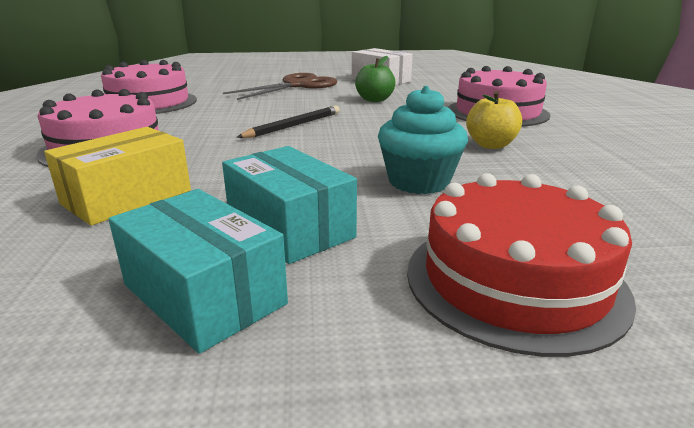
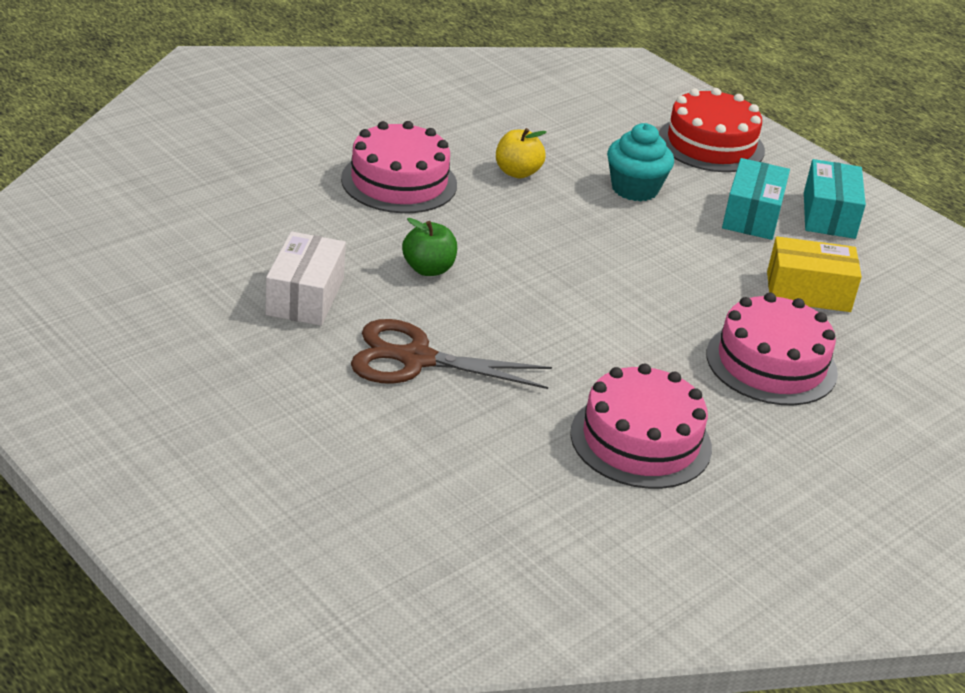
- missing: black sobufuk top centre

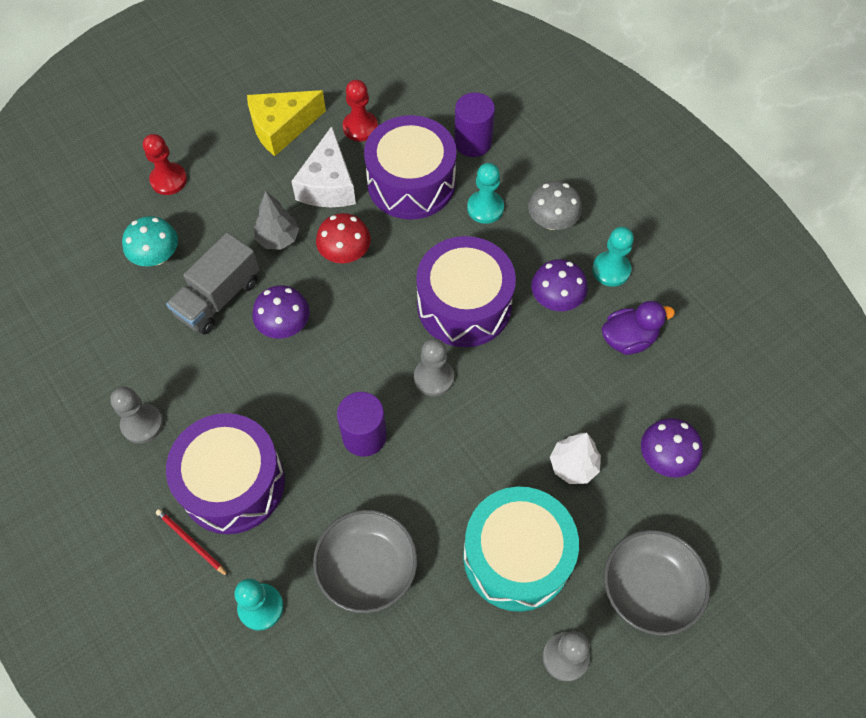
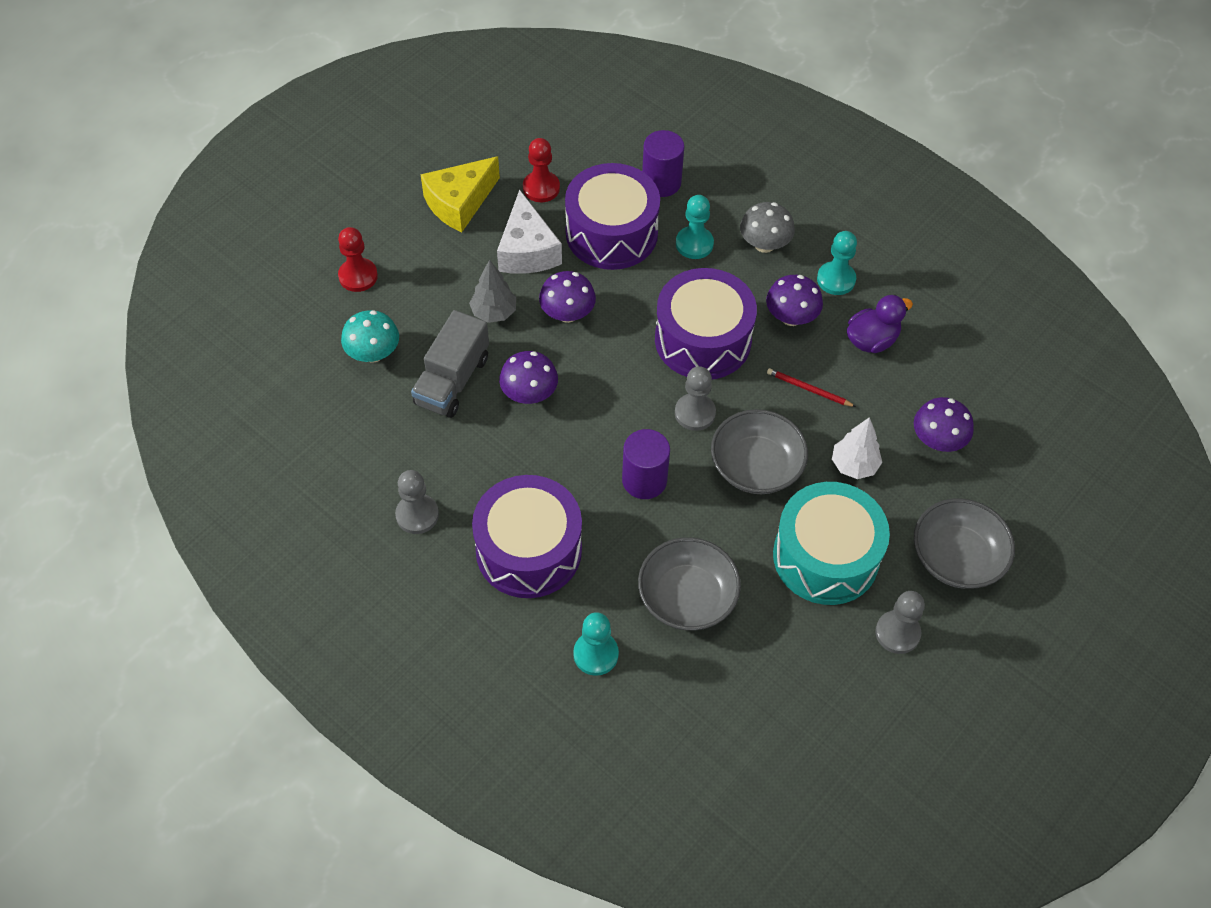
- colour: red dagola top centre to purple dagola (no. 2 from left) top centre
- relocated: red sobufuk bottom left to middle right
- appeared: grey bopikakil (no. 2 from left) centre

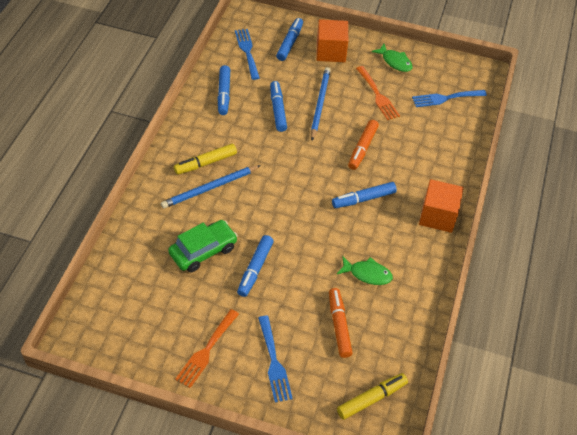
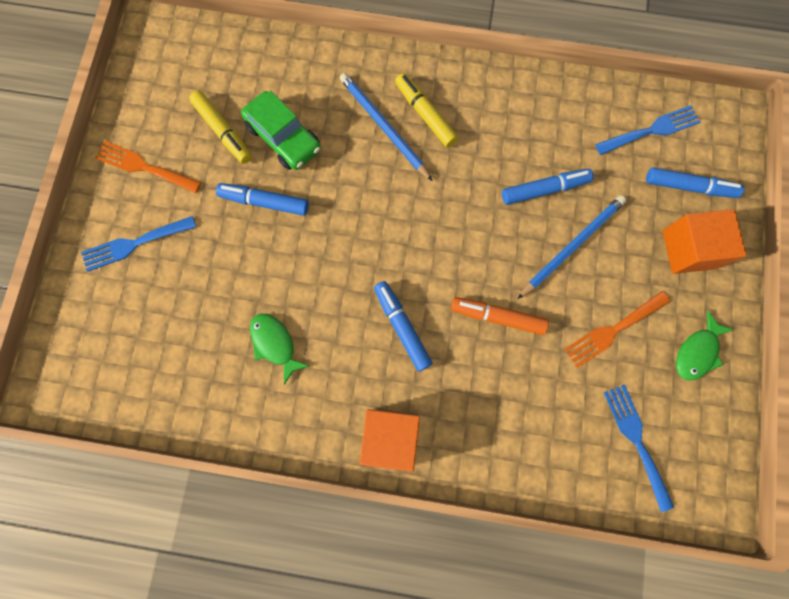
- missing: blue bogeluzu (no. 1 from left) top centre
- spun: blue sobufuk (no. 2 from left) top centre = middle right 45 degrees counterclockwise
- spun: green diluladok (no. 1 from left) centre = centre 135 degrees clockwise
- missing: orange bogeluzu (no. 1 from left) bottom centre
- relocated: yellow bogeluzu (no. 2 from left in the first image) bottom centre to yellow bogeluzu (no. 1 from left) top left

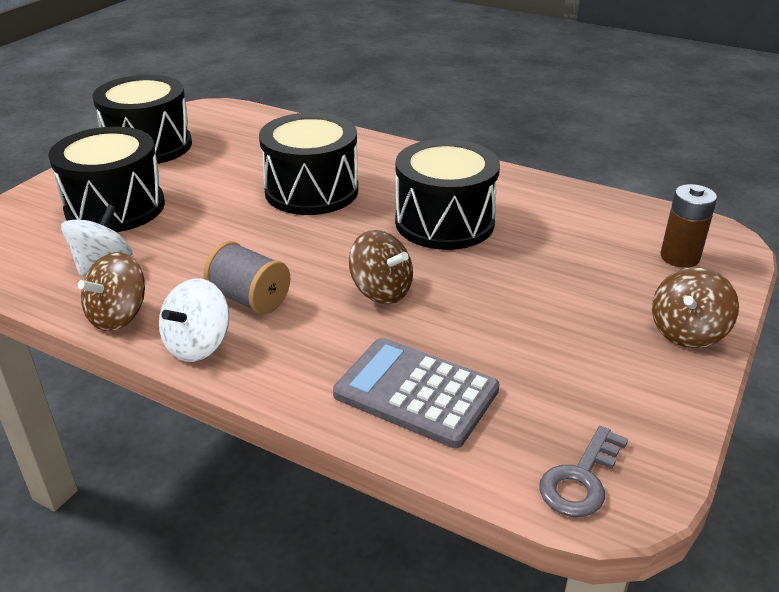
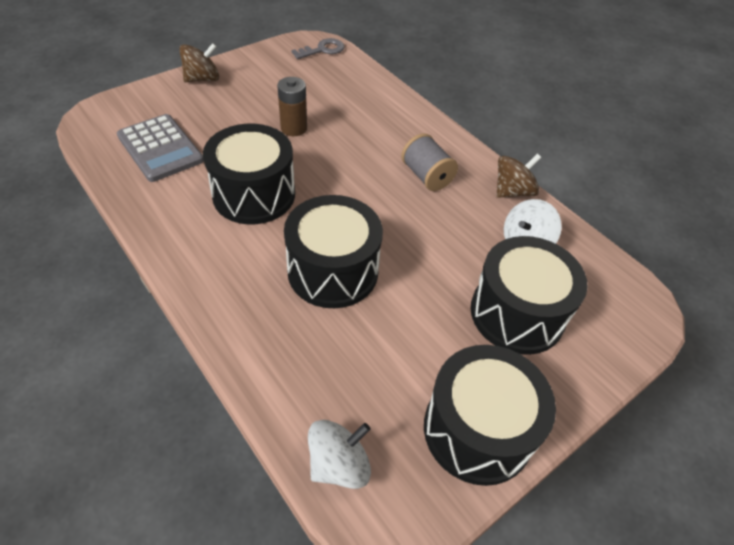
- relocated: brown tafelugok middle right to top centre
- missing: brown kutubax (no. 2 from left) centre
- relocated: white kutubax (no. 2 from left in the first image) middle left to white kutubax (no. 1 from left) bottom centre
- relocated: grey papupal centre to top left

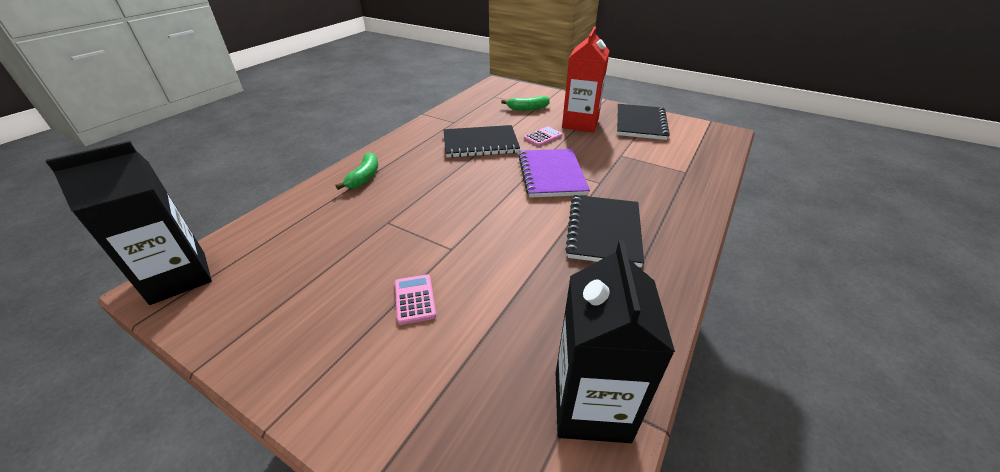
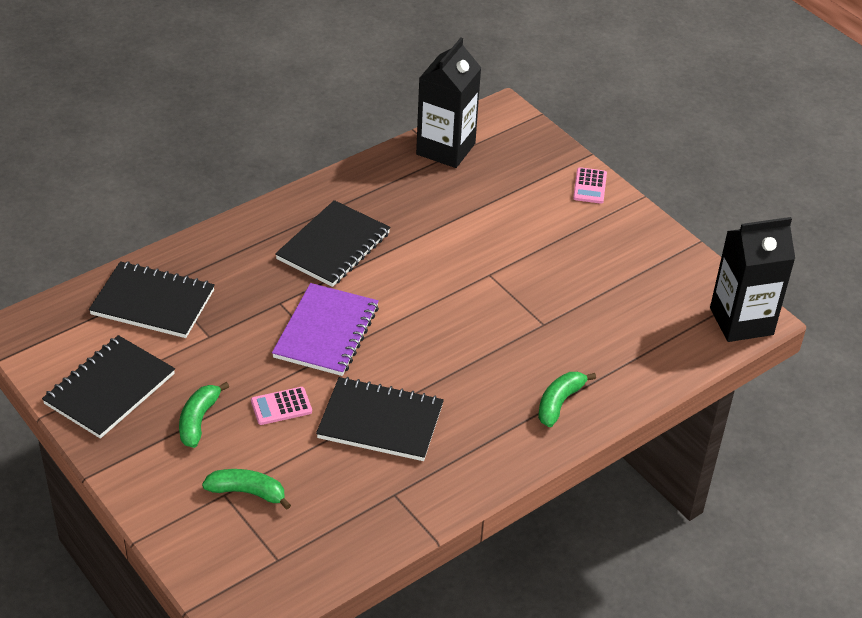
- exchanged: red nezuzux top centre to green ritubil (no. 1 from left) bottom left
- relocated: pink papupal (no. 1 from left in the first image) centre to pink papupal (no. 2 from left) top right
- appeared: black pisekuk (no. 2 from left) middle left

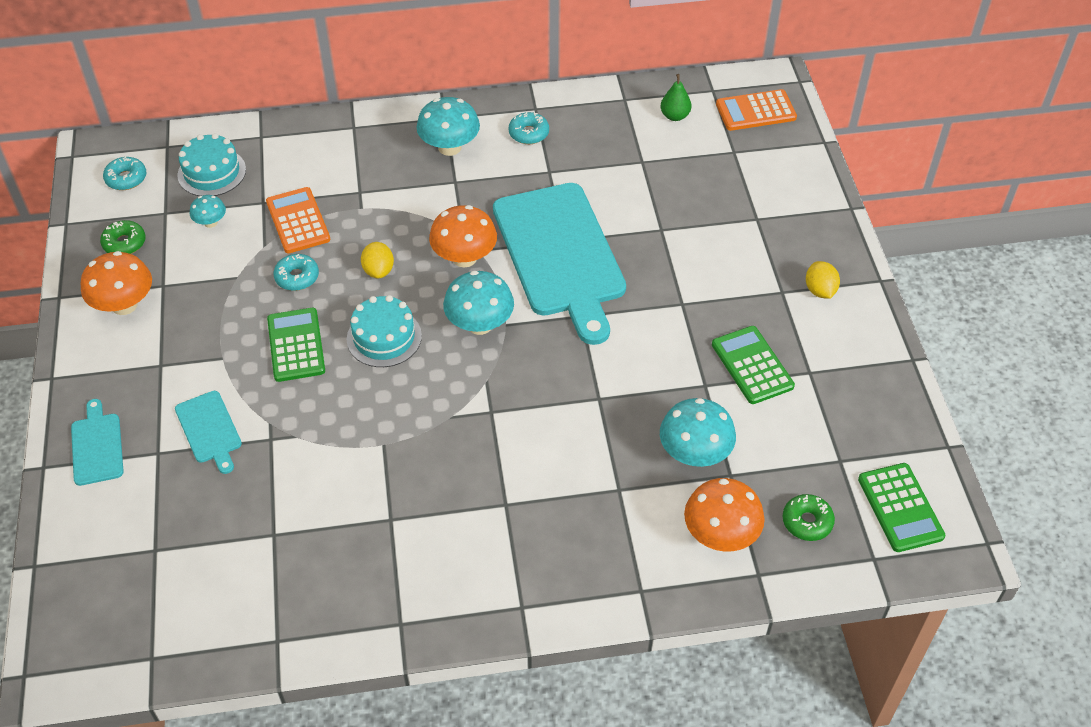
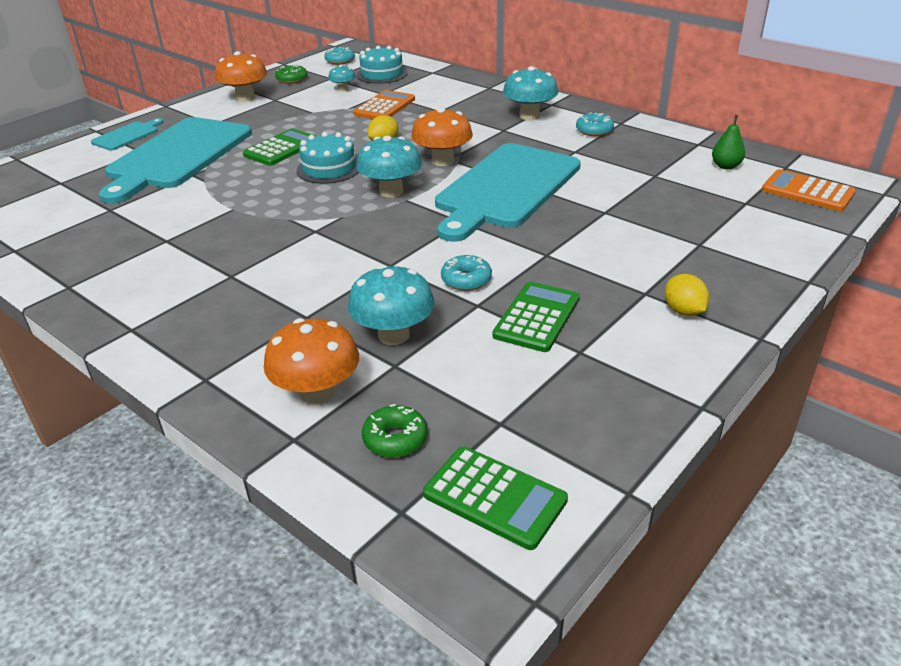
- relocated: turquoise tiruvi (no. 2 from left) middle left to centre
- spun: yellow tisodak (no. 2 from left) middle right = middle right 60 degrees counterclockwise
- size: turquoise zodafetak (no. 2 from left) middle left = top left x2.29
- spun: green papupal (no. 3 from left in the first image) bottom right = bottom centre 90 degrees counterclockwise

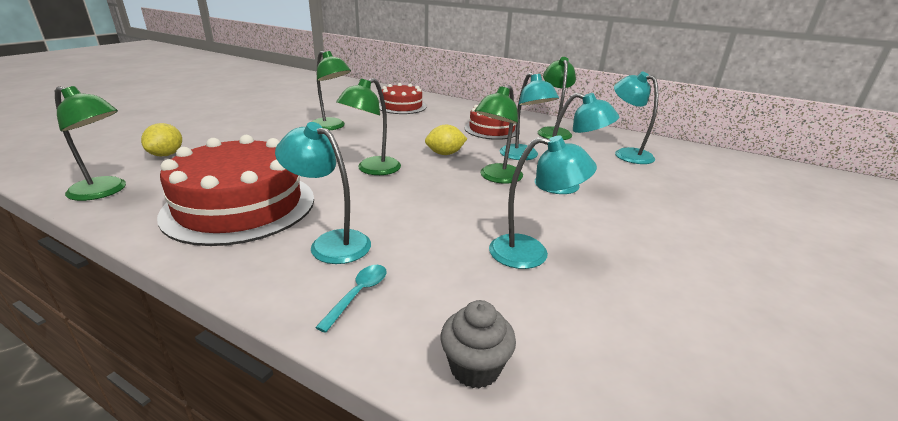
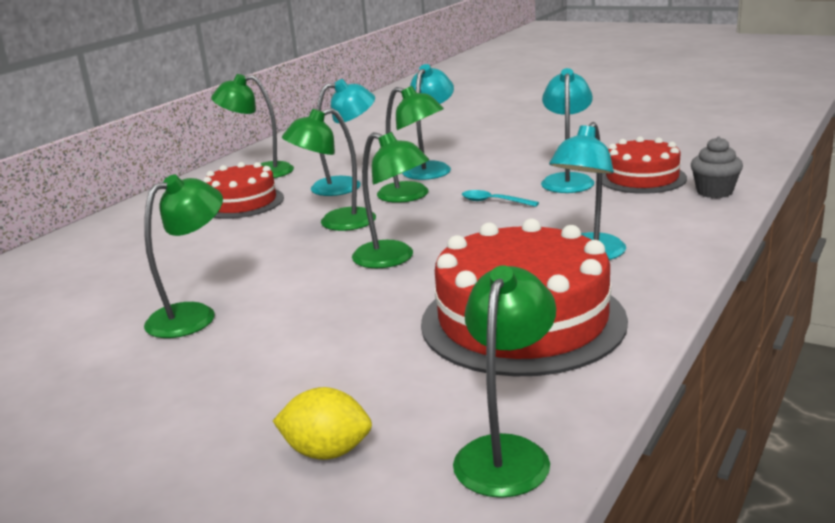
- missing: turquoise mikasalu (no. 5 from left) top right
- relocated: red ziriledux (no. 2 from left in the first image) top centre to red ziriledux (no. 3 from left) top right
- exchanged: yellow tisodak (no. 2 from left) top centre to green mikasalu (no. 3 from left) top centre
- relocated: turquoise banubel bottom centre to centre

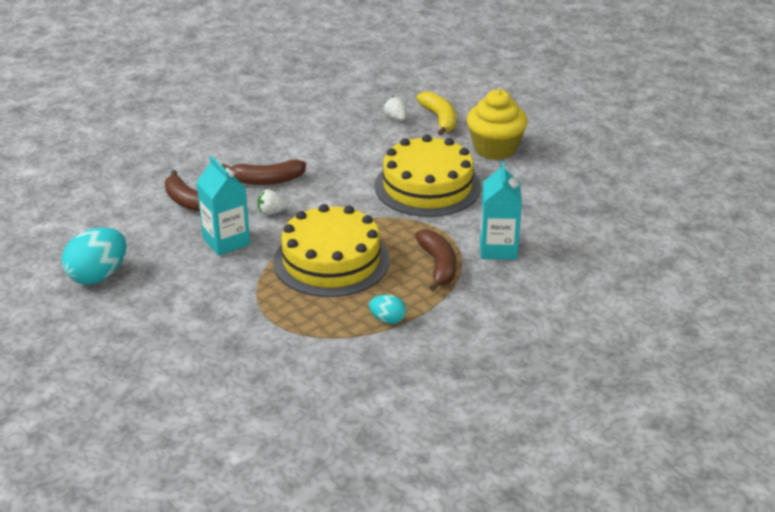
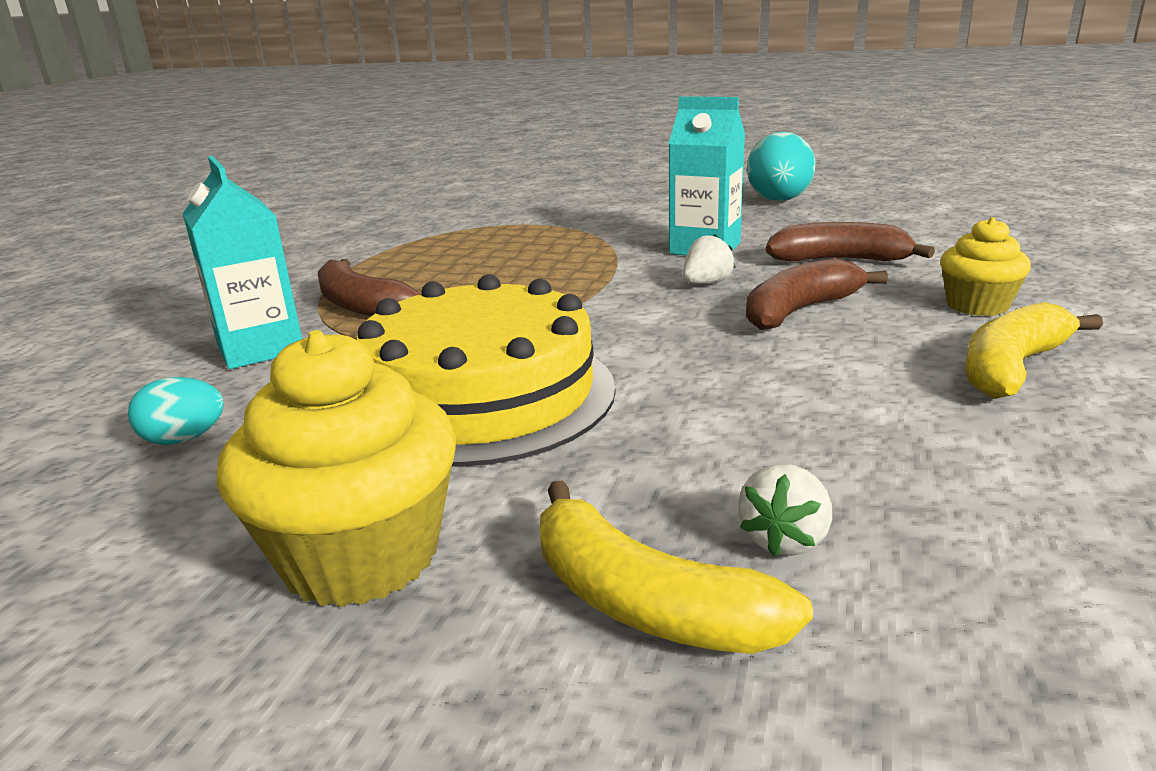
- spun: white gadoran (no. 2 from left) top centre = middle right 90 degrees clockwise
- missing: yellow ziriledux (no. 1 from left) centre
- relocated: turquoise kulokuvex (no. 2 from left in the first image) centre to turquoise kulokuvex (no. 1 from left) middle left
- appeared: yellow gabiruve (no. 2 from left) middle right
- appeared: yellow ritubil (no. 2 from left) middle right

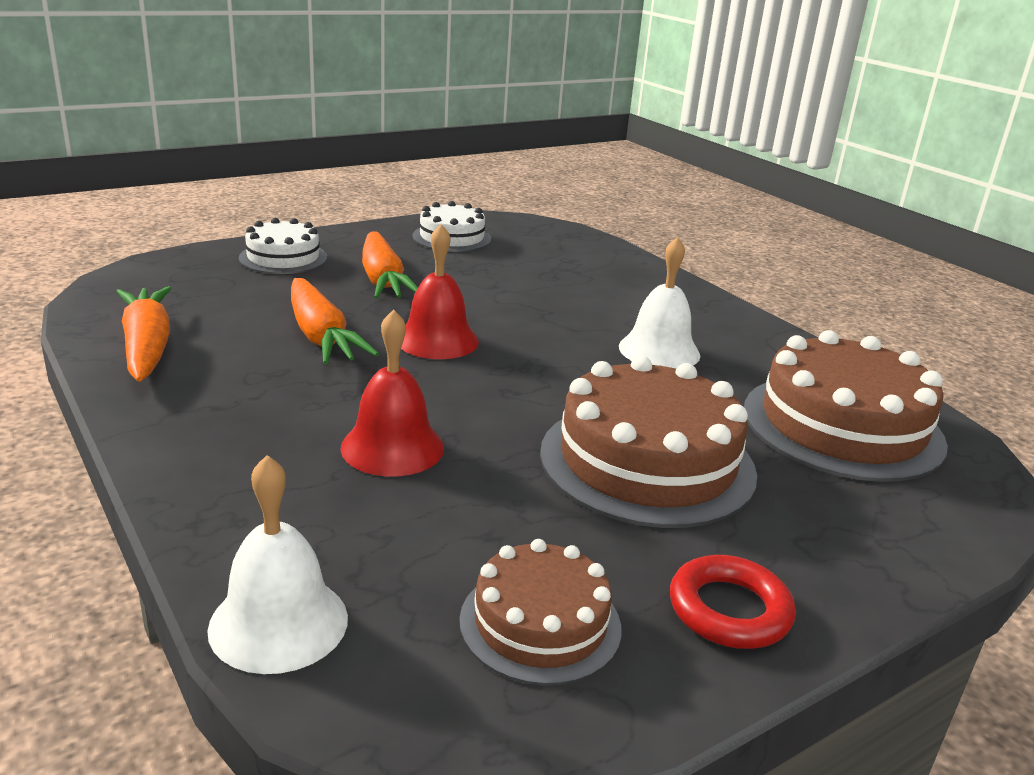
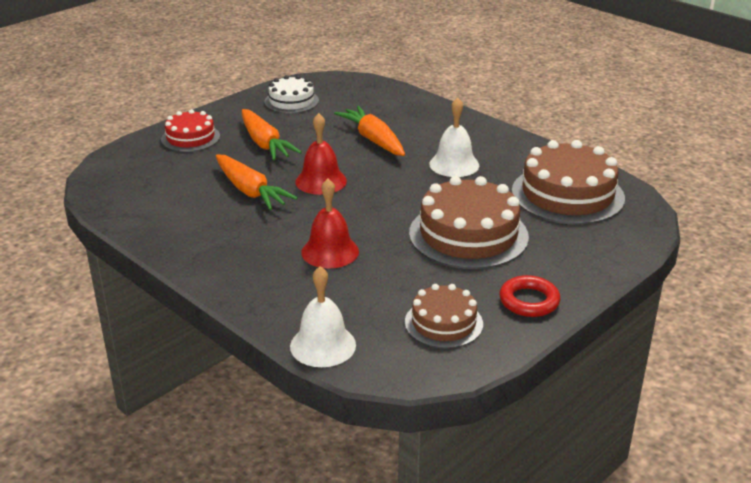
- colour: white ziriledux (no. 1 from left) top left to red ziriledux top left
- relocated: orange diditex (no. 1 from left in the first image) middle left to orange diditex (no. 3 from left) top centre

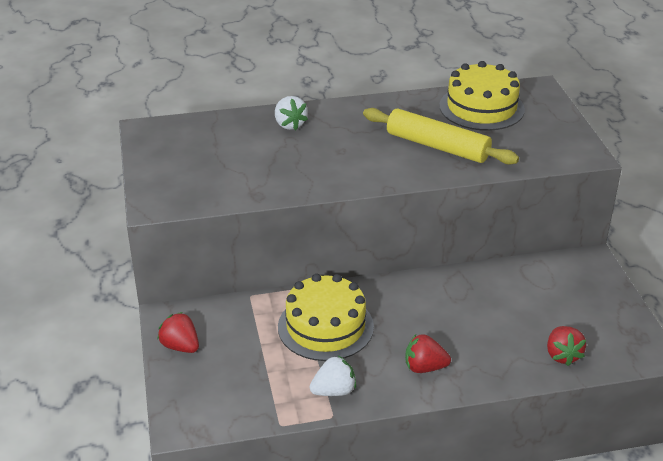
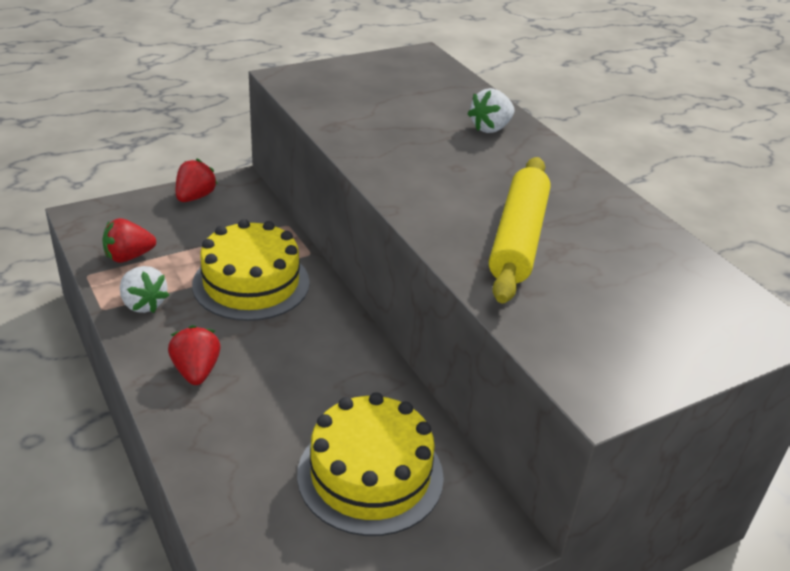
- relocated: yellow ziriledux (no. 2 from left) top right to bottom centre
- relocated: red gadoran (no. 3 from left in the first image) bottom right to red gadoran (no. 1 from left) middle left

